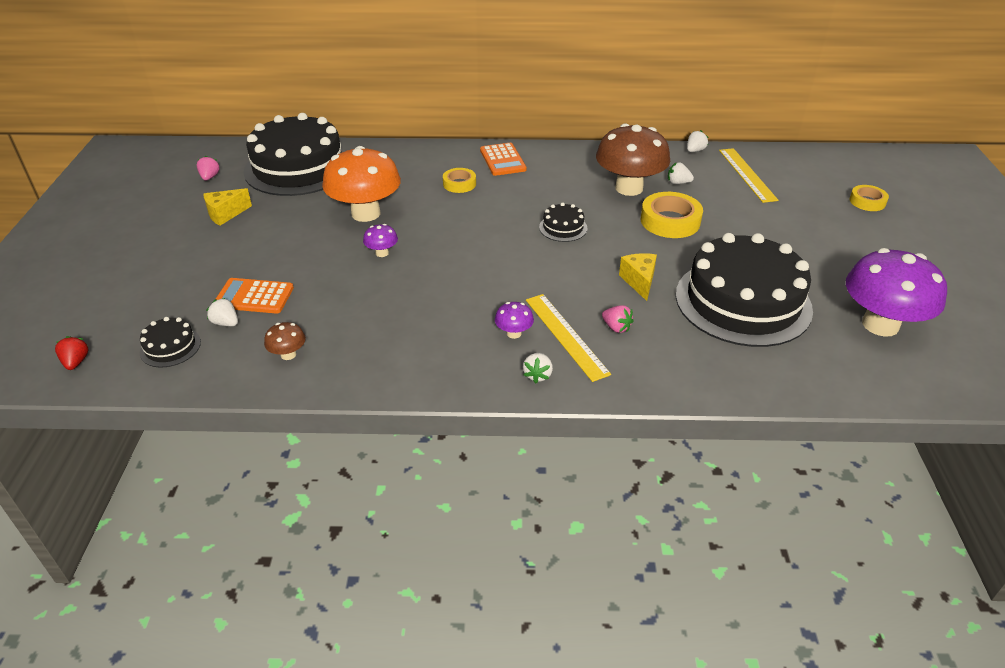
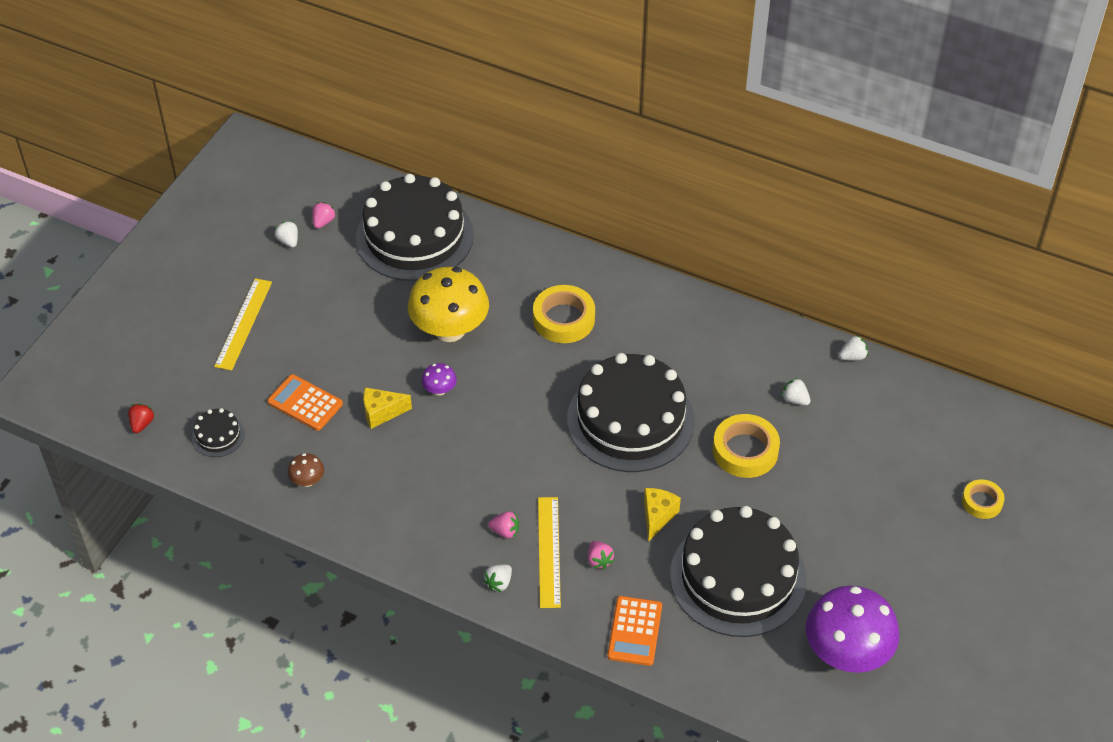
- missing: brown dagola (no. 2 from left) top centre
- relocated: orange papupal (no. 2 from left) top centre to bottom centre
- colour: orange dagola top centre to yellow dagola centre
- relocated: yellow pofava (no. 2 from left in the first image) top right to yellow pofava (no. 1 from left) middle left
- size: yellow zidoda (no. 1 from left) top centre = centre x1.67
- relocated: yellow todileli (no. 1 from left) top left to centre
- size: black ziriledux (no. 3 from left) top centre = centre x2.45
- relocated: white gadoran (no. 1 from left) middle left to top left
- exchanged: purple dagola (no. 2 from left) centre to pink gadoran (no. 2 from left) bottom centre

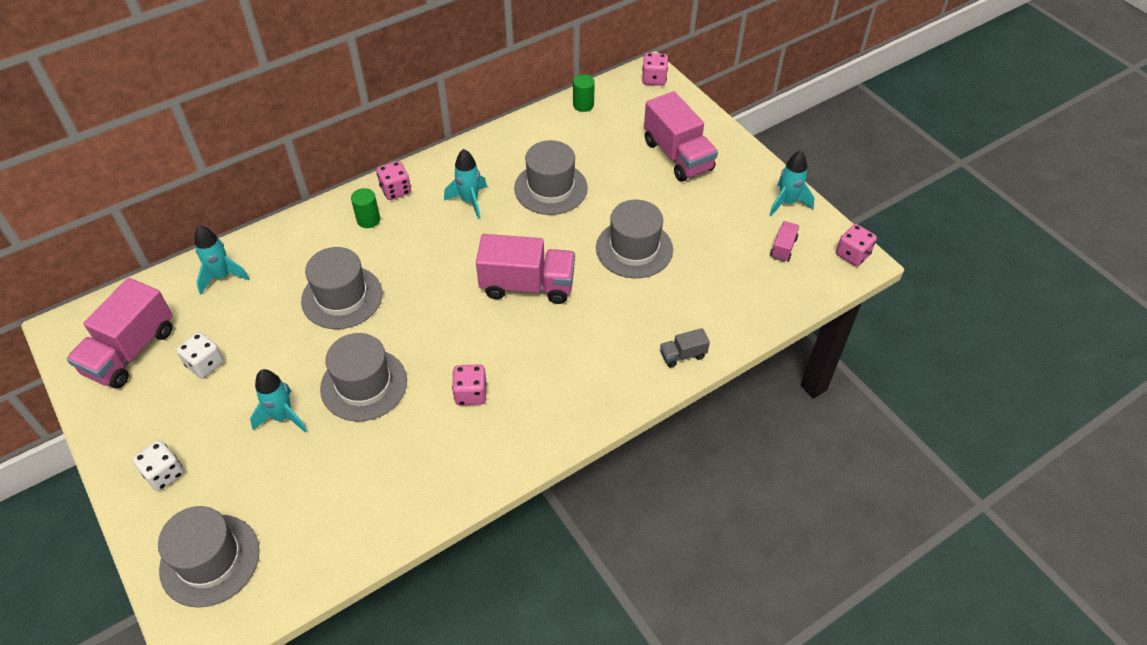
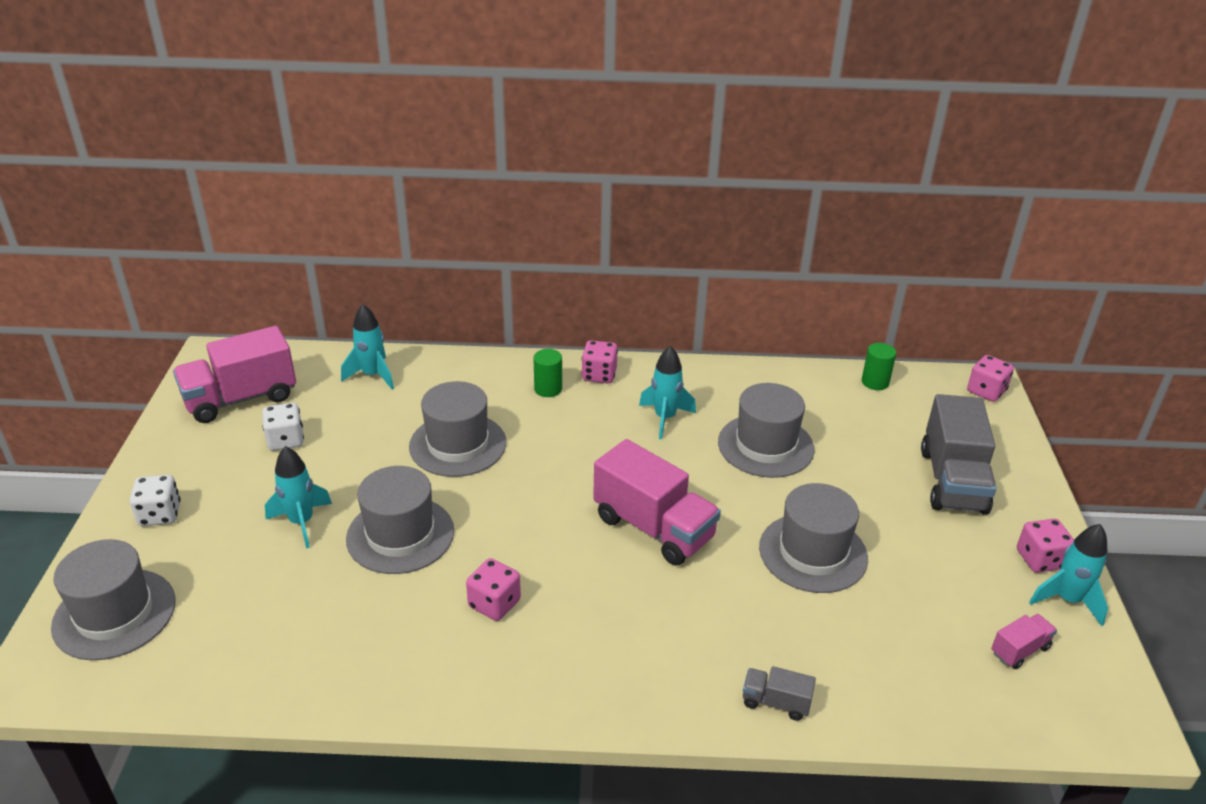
- colour: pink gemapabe (no. 3 from left) top centre to grey gemapabe (no. 2 from left) middle right
- relocated: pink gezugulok (no. 4 from left) middle right to bottom right

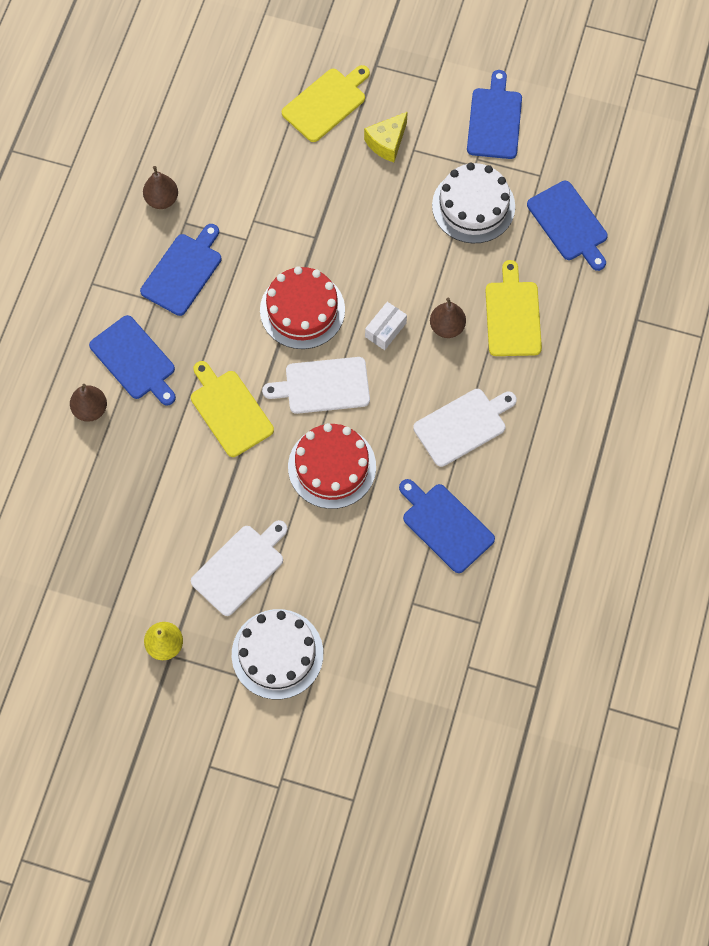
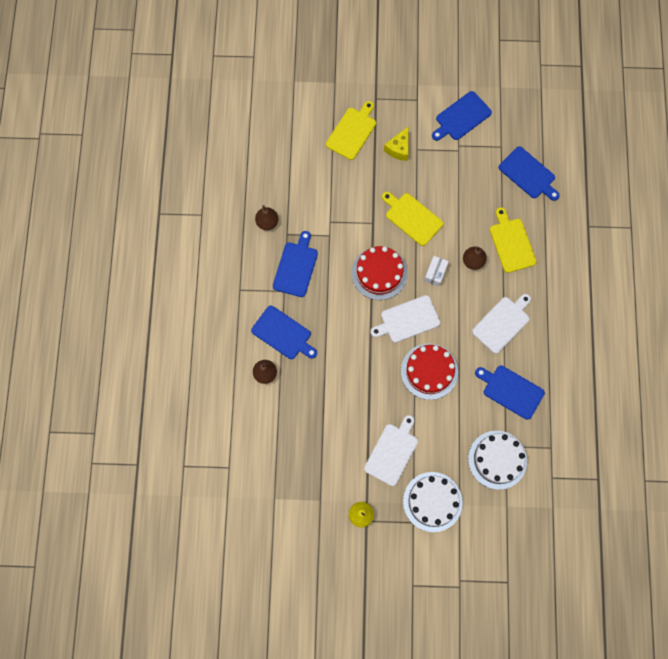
- spun: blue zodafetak (no. 4 from left in the first image) top right = top right 120 degrees counterclockwise
- relocated: white ziriledux (no. 2 from left) top right to bottom right
- relocated: yellow zodafetak (no. 1 from left in the first image) middle left to yellow zodafetak (no. 2 from left) top centre

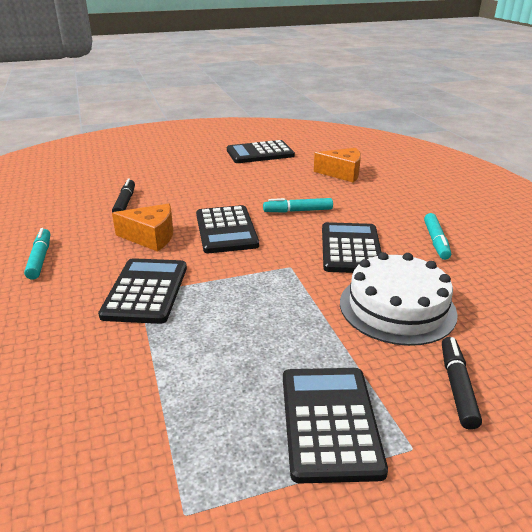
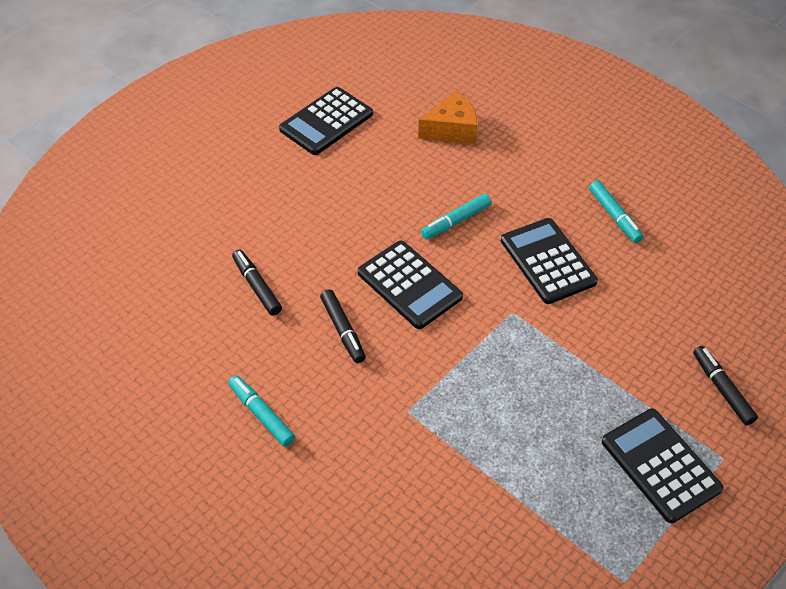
- exchanged: orange todileli (no. 1 from left) middle left to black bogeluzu (no. 2 from left) centre
- missing: white ziriledux middle right
- missing: black papupal (no. 1 from left) middle left

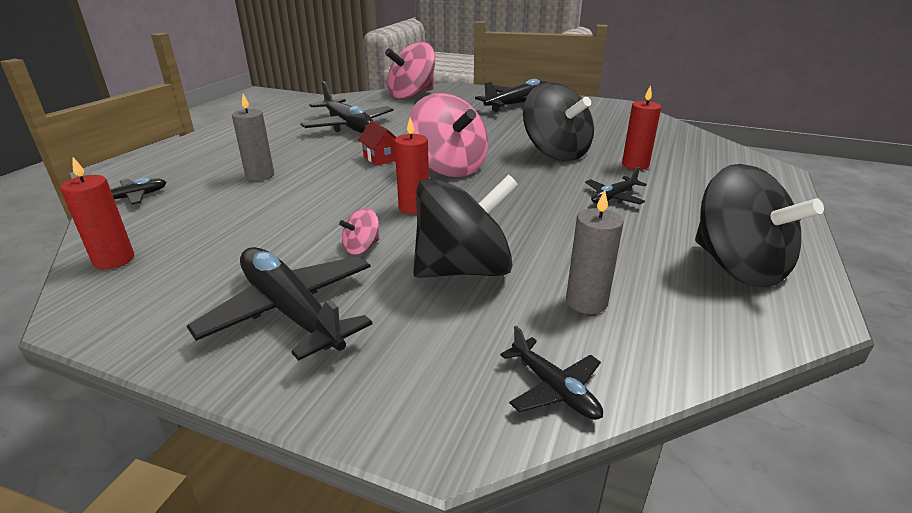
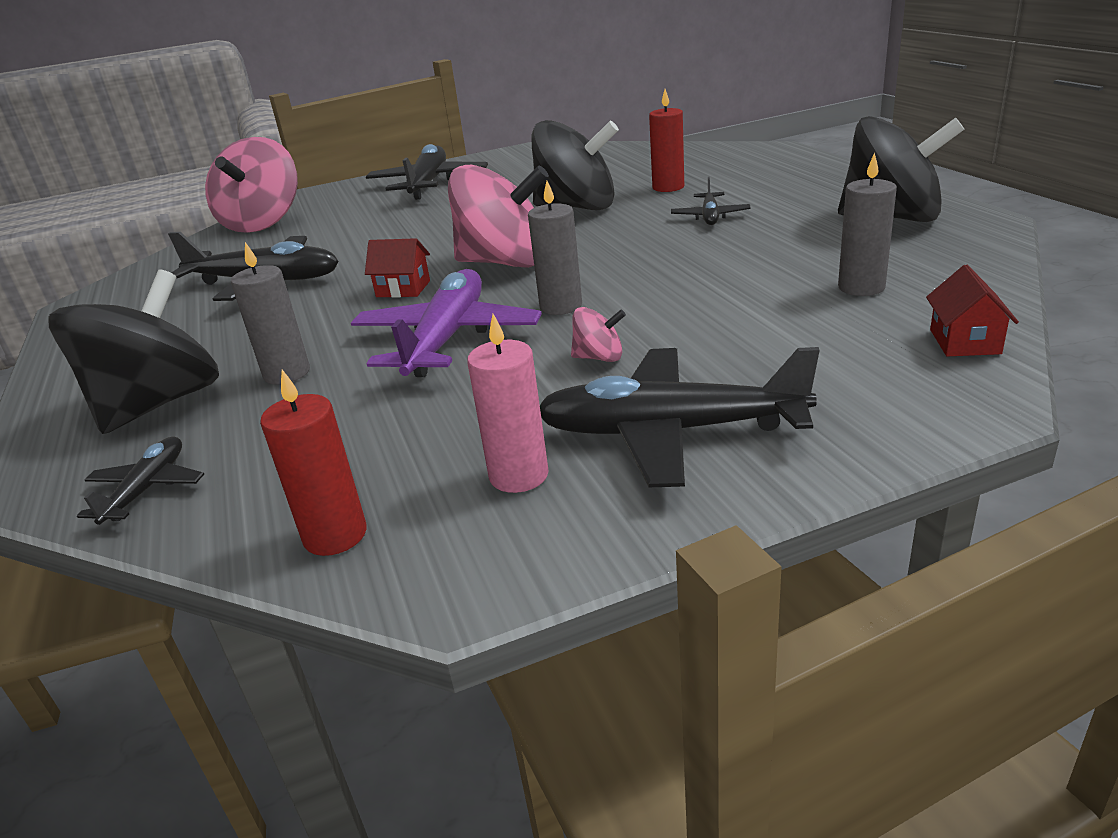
- colour: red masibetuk (no. 2 from left) top centre to grey masibetuk (no. 2 from left) top centre
- relocated: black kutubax (no. 1 from left) centre to middle left
- spun: pink kutubax (no. 1 from left in the first image) centre = centre 90 degrees counterclockwise
- exchanged: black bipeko (no. 5 from left) bottom centre to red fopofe (no. 2 from left) middle right
- appeared: purple bipeko centre
- appeared: pink masibetuk centre

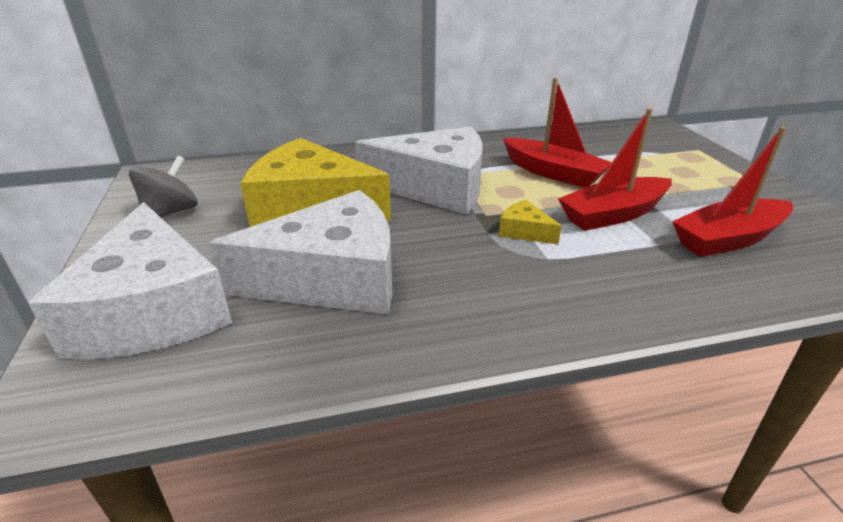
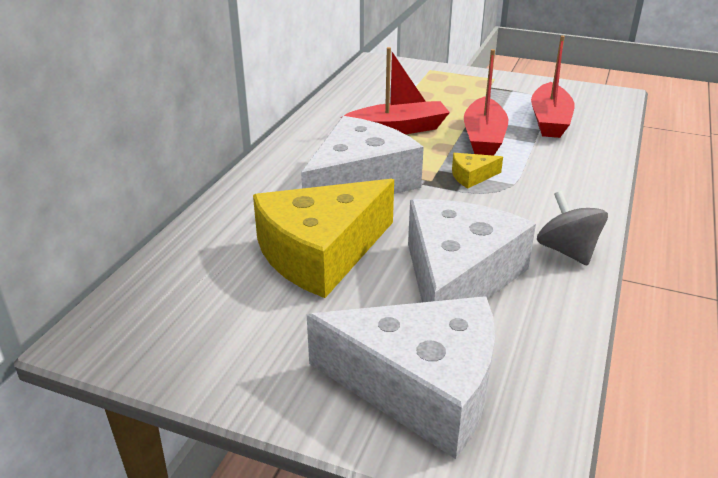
- relocated: grey kutubax middle left to middle right

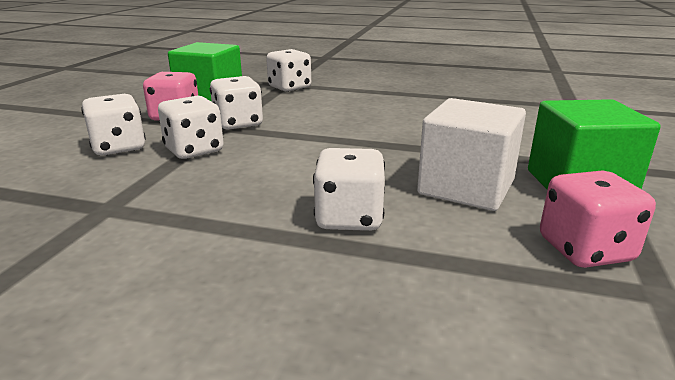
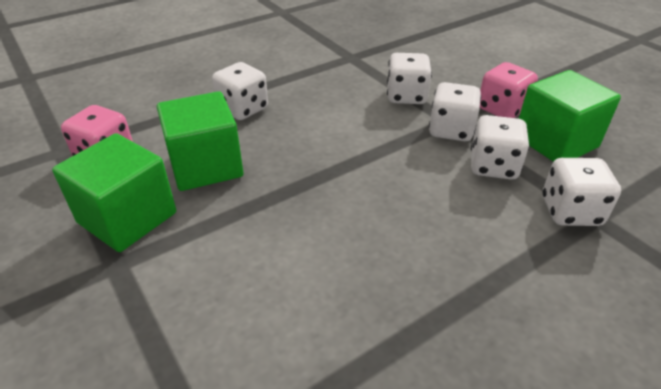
- relocated: white gezugulok (no. 1 from left in the first image) top left to white gezugulok (no. 4 from left) middle right
- colour: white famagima middle right to green famagima (no. 2 from left) middle left

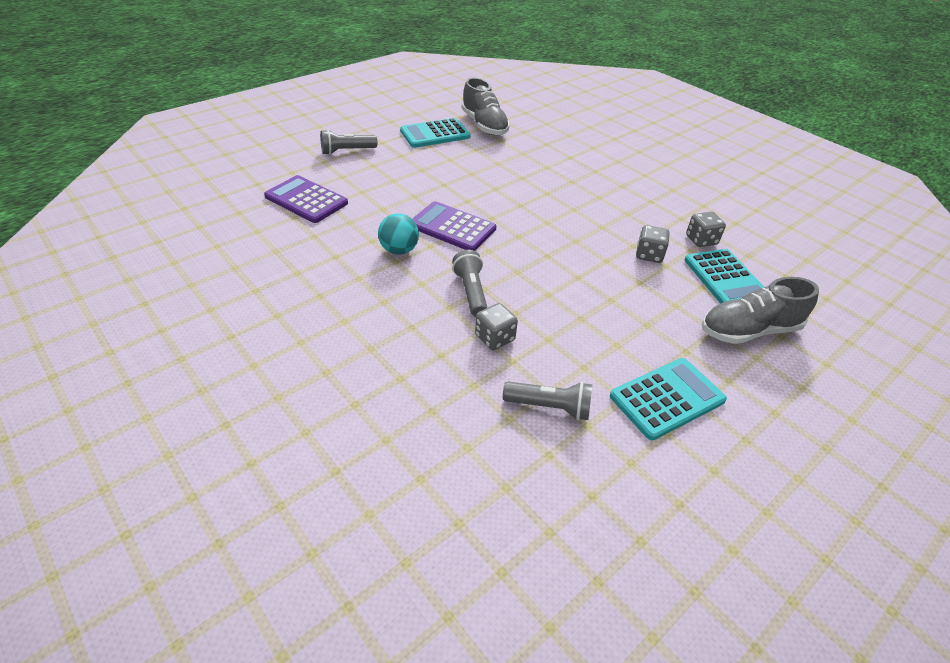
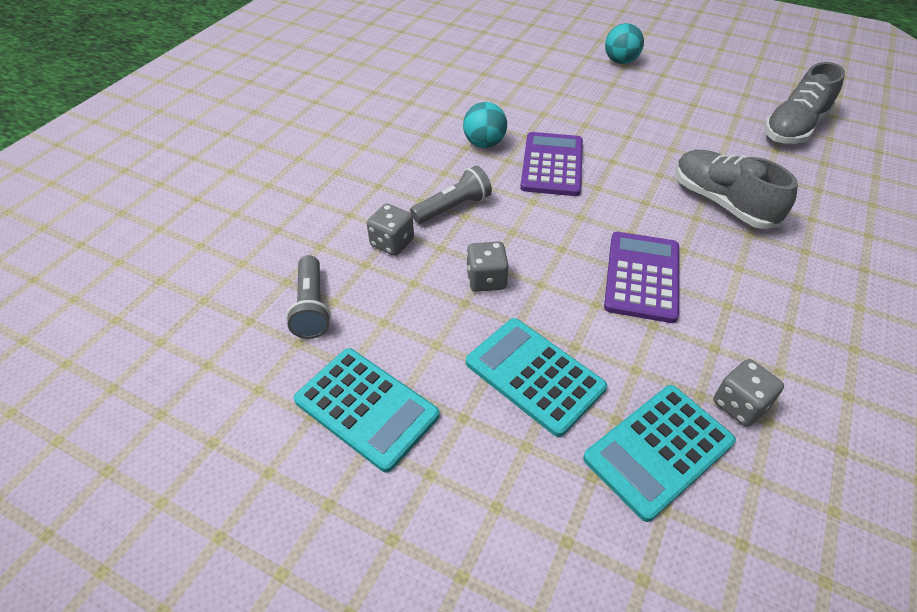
- relocated: turquoise papupal (no. 1 from left in the first image) top centre to turquoise papupal (no. 2 from left) centre
- exchanged: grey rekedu (no. 1 from left) top centre to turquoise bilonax (no. 2 from left) top right
- relocated: purple papupal (no. 1 from left in the first image) top left to purple papupal (no. 2 from left) middle right
- relocated: grey gezugulok (no. 2 from left) middle right to centre
- relocated: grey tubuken (no. 2 from left in the first image) middle right to grey tubuken (no. 1 from left) top right

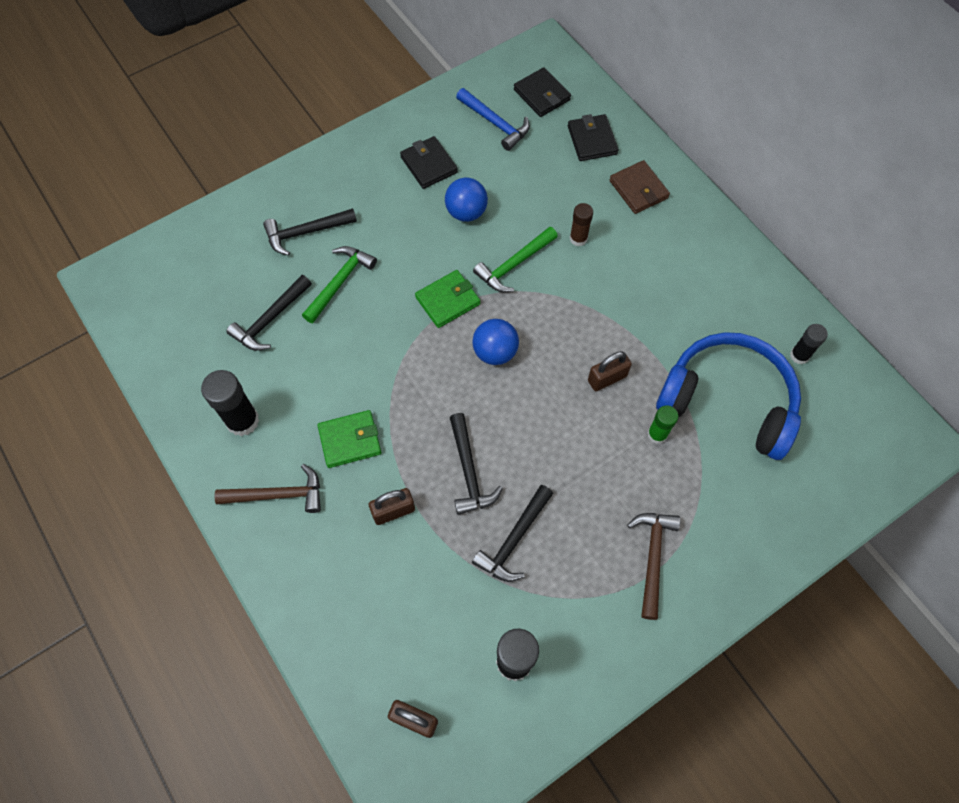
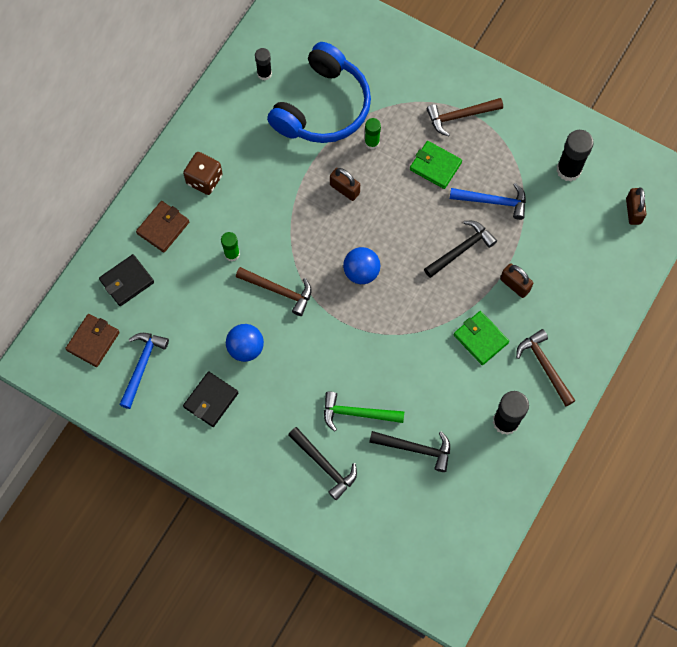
- colour: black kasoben (no. 2 from left) top centre to brown kasoben (no. 1 from left) middle left
- colour: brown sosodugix top centre to green sosodugix (no. 1 from left) centre
- colour: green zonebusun (no. 2 from left) top centre to brown zonebusun (no. 1 from left) centre
- relocated: green kasoben (no. 2 from left in the first image) centre to green kasoben (no. 1 from left) top centre
- spun: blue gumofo middle right = top centre 150 degrees counterclockwise
- colour: black zonebusun (no. 4 from left) centre to blue zonebusun (no. 2 from left) top right
- appeared: brown gezugulok top left

